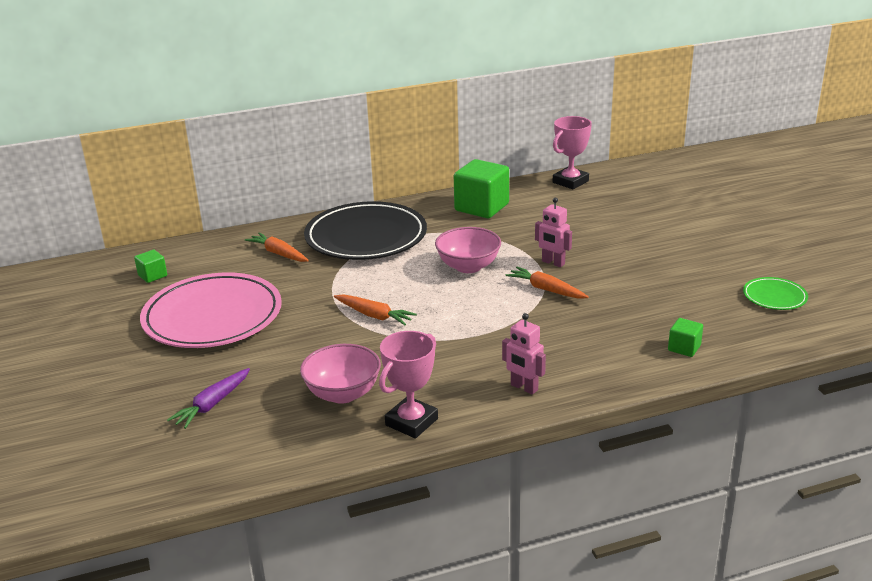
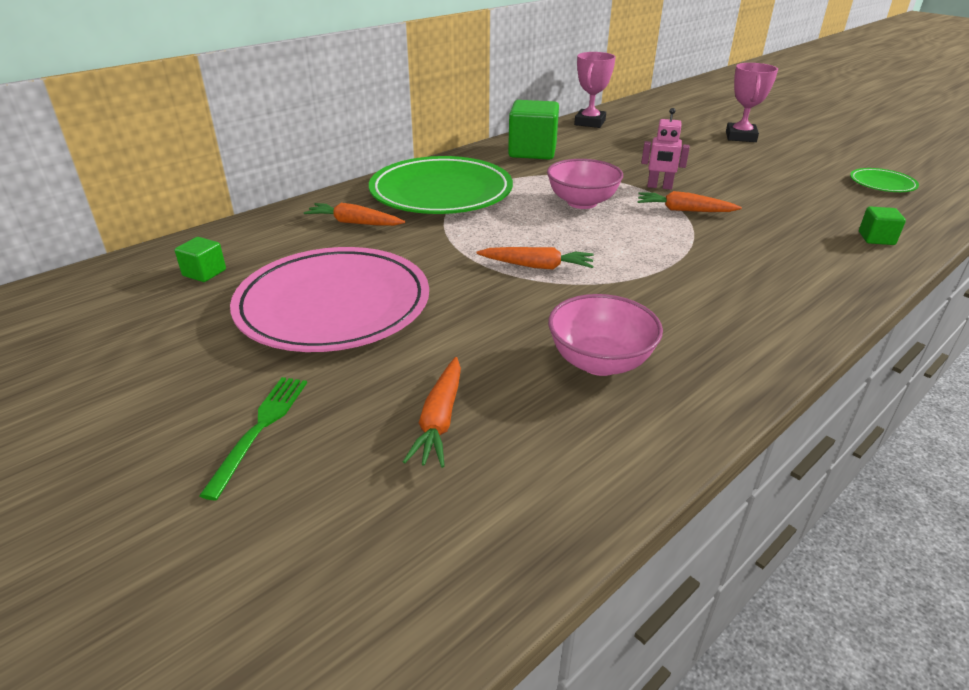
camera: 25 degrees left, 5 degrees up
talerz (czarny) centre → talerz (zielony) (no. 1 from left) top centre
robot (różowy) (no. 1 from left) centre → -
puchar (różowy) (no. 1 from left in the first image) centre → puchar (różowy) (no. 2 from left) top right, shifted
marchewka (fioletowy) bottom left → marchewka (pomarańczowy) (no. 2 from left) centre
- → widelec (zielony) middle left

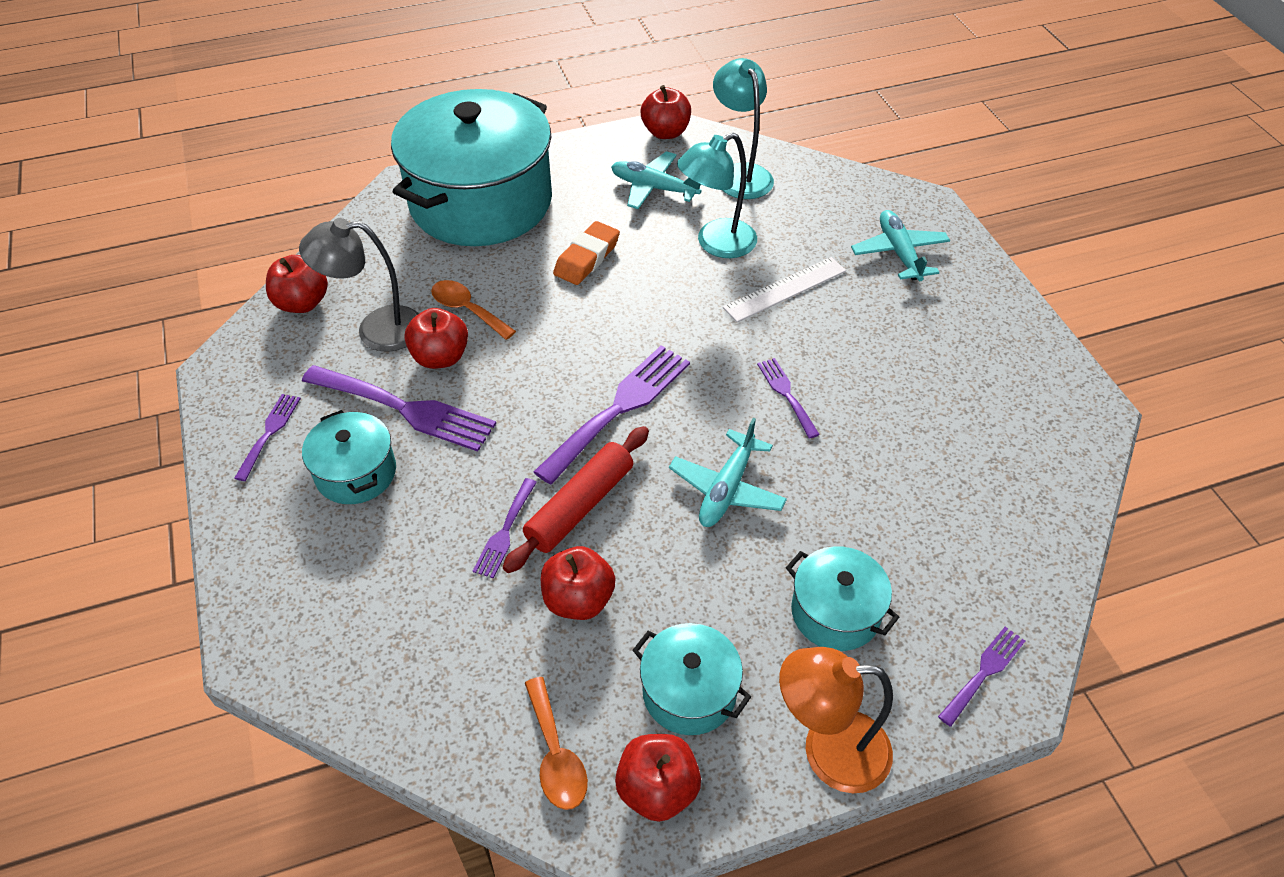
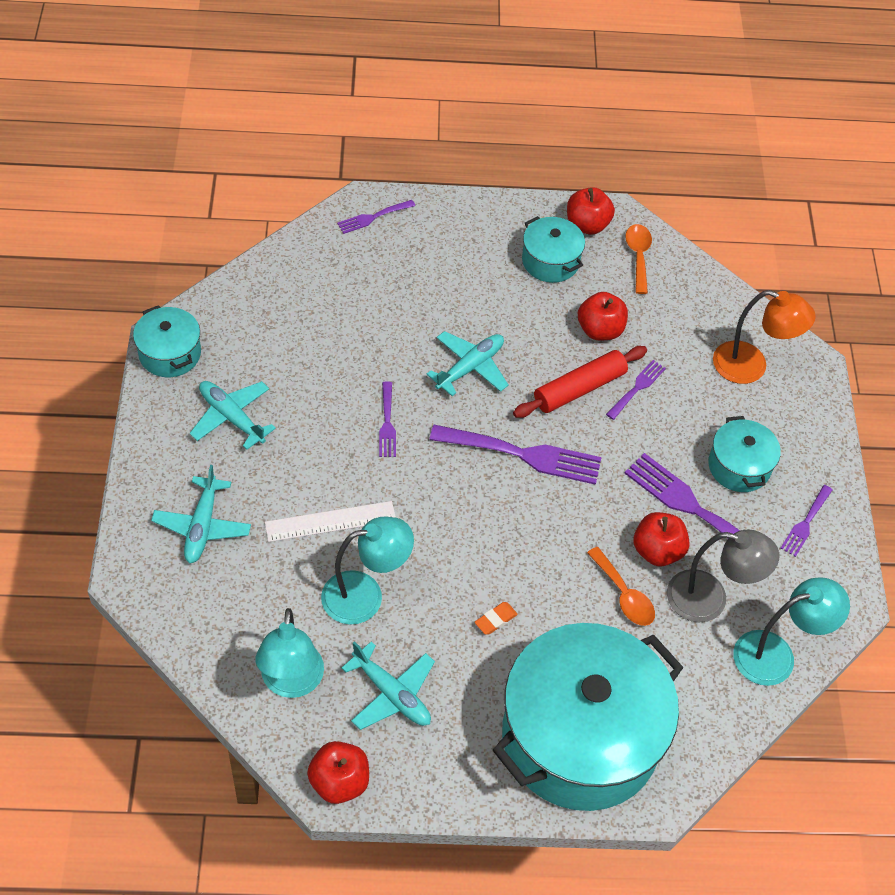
camera: 165 degrees left, 5 degrees up
gumka do mazania (pomarańczowy) top centre → gumka do mazania (pomarańczowy) bottom centre, x0.56
jabłko (czerwony) (no. 1 from left) top left → lampka (turkusowy) (no. 3 from left) bottom right
widelec (fioletowy) (no. 4 from left in the first image) centre → widelec (fioletowy) (no. 3 from left) centre, 135 degrees counterclockwise
garnek (turkusowy) (no. 4 from left in the first image) bottom centre → garnek (turkusowy) (no. 1 from left) middle left, shifted
lampka (pomarańczowy) bottom centre → lampka (pomarańczowy) middle right, shifted
- → samolot (turkusowy) (no. 2 from left) middle left

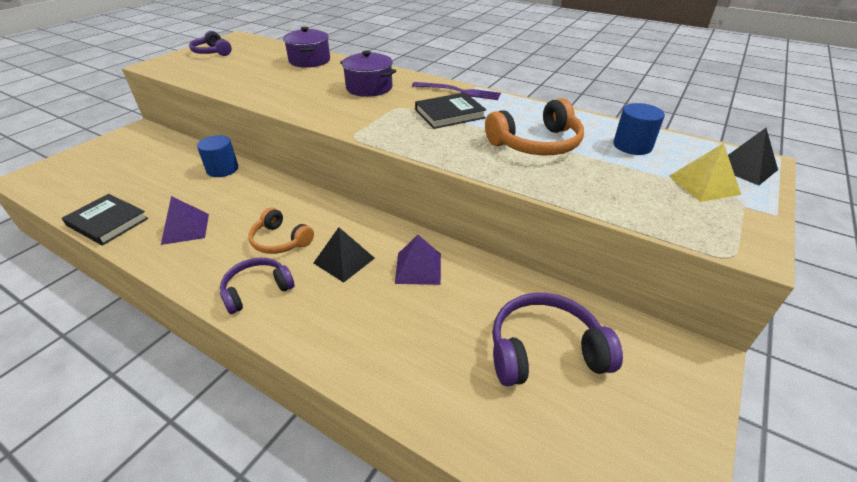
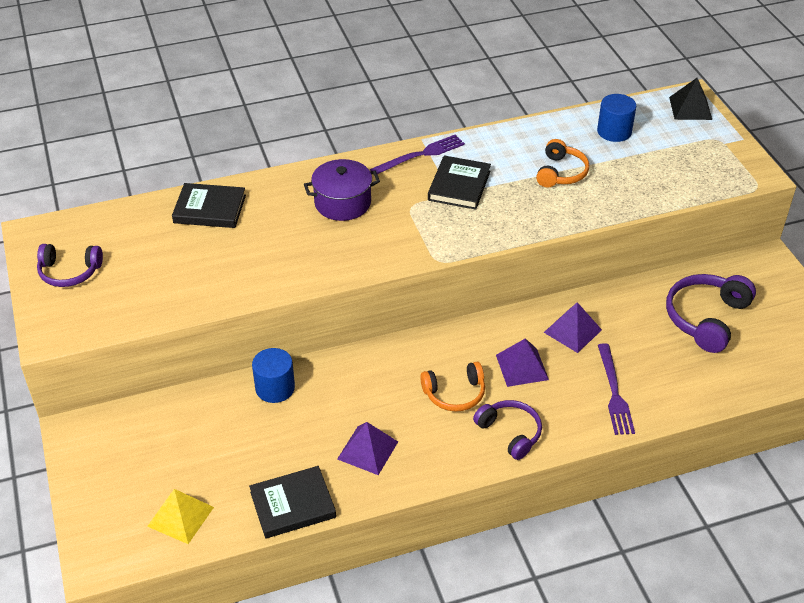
camera: 50 degrees left, 5 degrees up
garnek (fioletowy) (no. 1 from left) top centre → książka (czarny) (no. 1 from left) middle left
słuchawki (pomarańczowy) (no. 2 from left) top centre → słuchawki (pomarańczowy) (no. 2 from left) top right, x0.66
piramida (żółty) middle right → piramida (żółty) bottom left, shifted
piramida (czarny) (no. 1 from left) centre → piramida (fioletowy) (no. 2 from left) centre
słuchawki (fioletowy) (no. 2 from left) middle left → słuchawki (fioletowy) (no. 2 from left) bottom centre, 135 degrees clockwise
- → widelec (fioletowy) (no. 2 from left) middle right

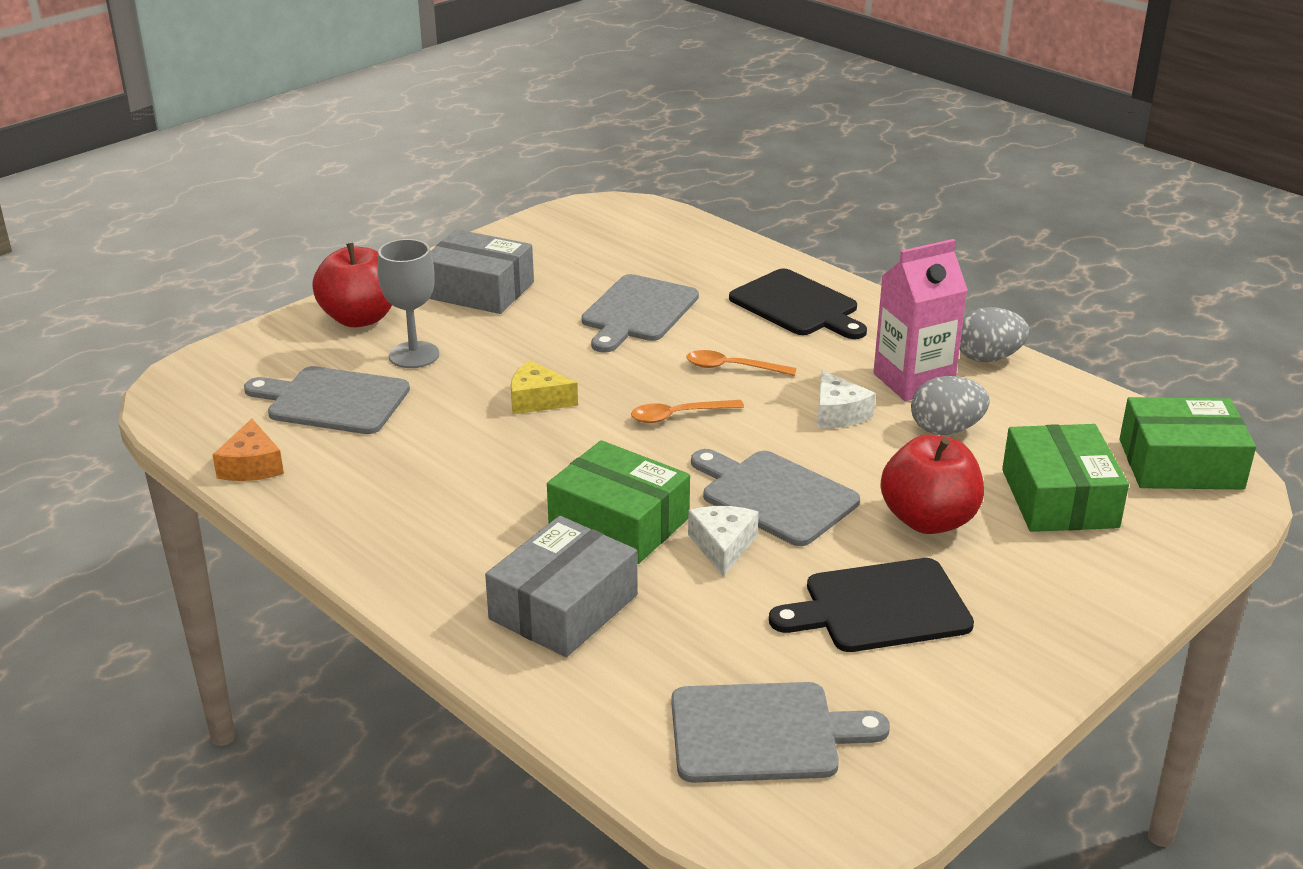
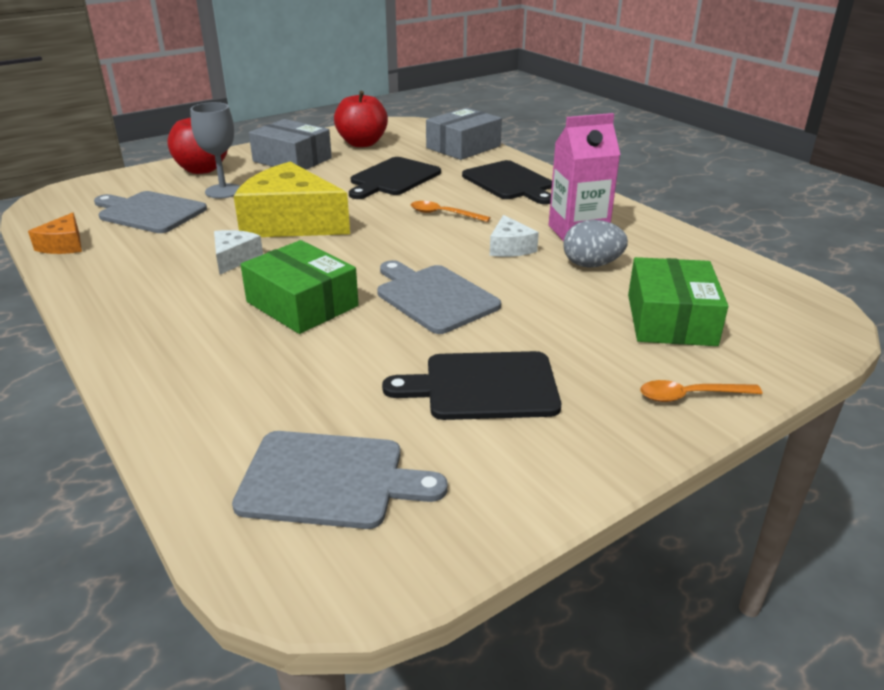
camera: 10 degrees right, 0 degrees up
deska do krojenia (szary) (no. 2 from left) centre → deska do krojenia (czarny) (no. 1 from left) top centre
jajko (szary) (no. 2 from left) middle right → -
ser (żółty) centre → ser (żółty) top left, x2.16
pudełko (zielony) (no. 3 from left) middle right → -
łyżka (pomarańczowy) (no. 1 from left in the first image) centre → łyżka (pomarańczowy) (no. 2 from left) middle right, shifted
jabłko (czerwony) (no. 2 from left) middle right → jabłko (czerwony) (no. 2 from left) top centre, shifted
ser (biały) (no. 1 from left) centre → ser (biały) (no. 1 from left) middle left, shifted
pudełko (szary) (no. 2 from left) bottom centre → pudełko (szary) (no. 2 from left) top centre, shifted

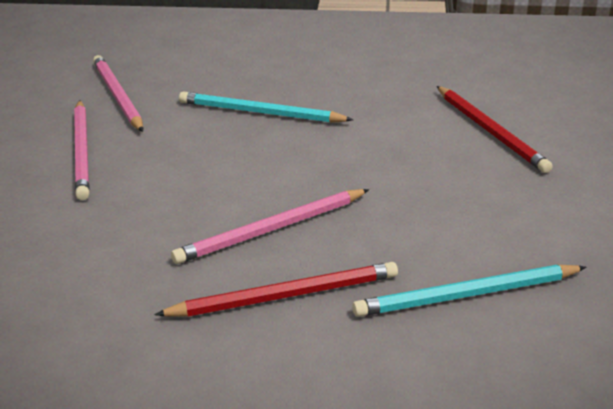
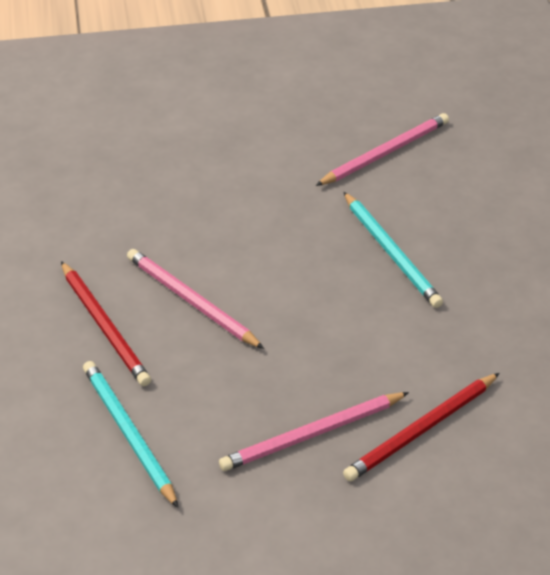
camera: 75 degrees right, 10 degrees up
ołówek (turkusowy) (no. 1 from left in the first image) top centre → ołówek (turkusowy) (no. 2 from left) middle right, 150 degrees clockwise
ołówek (różowy) (no. 1 from left in the first image) middle left → ołówek (różowy) (no. 2 from left) bottom centre, shifted

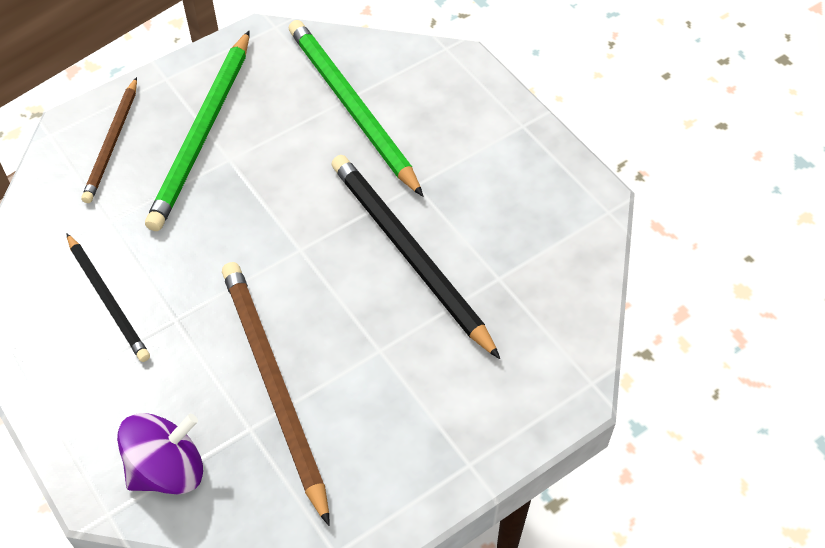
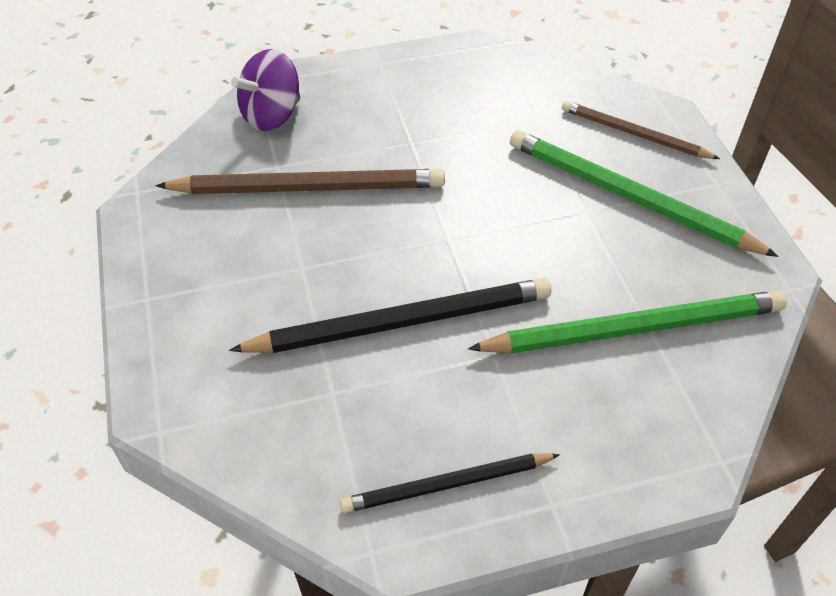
camera: 110 degrees right, 5 degrees down
ołówek (czarny) (no. 1 from left in the first image) middle left → ołówek (czarny) (no. 2 from left) bottom centre, shifted
bączek (fioletowy) bottom left → bączek (fioletowy) top left, 60 degrees clockwise

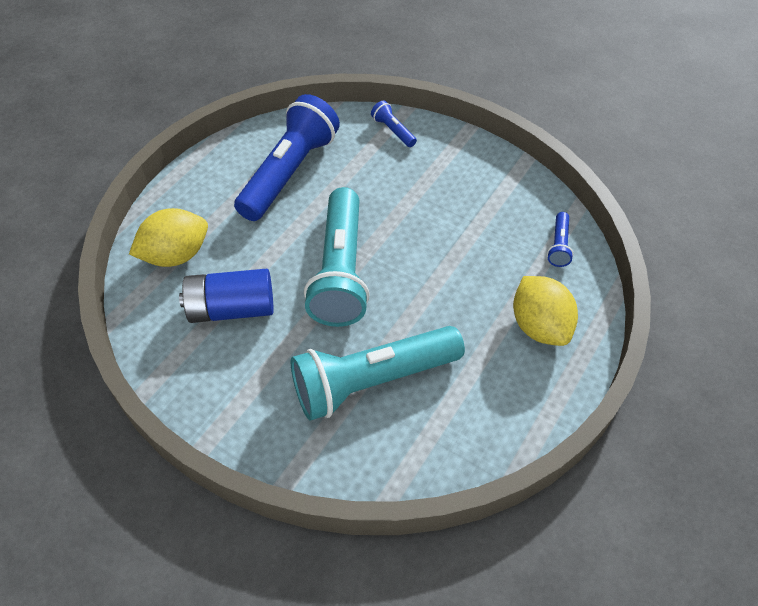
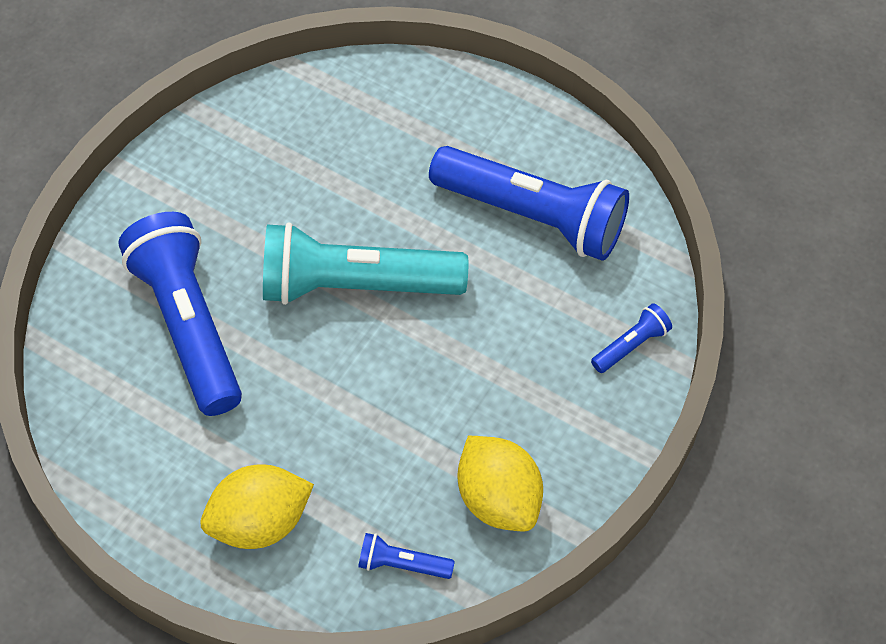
camera: 90 degrees right, 5 degrees up
cytryna (żółty) (no. 1 from left in the first image) middle left → cytryna (żółty) (no. 2 from left) bottom centre, shifted
bateria (niebieski) middle left → -
latarka (turkusowy) (no. 2 from left) centre → latarka (niebieski) (no. 1 from left) middle left

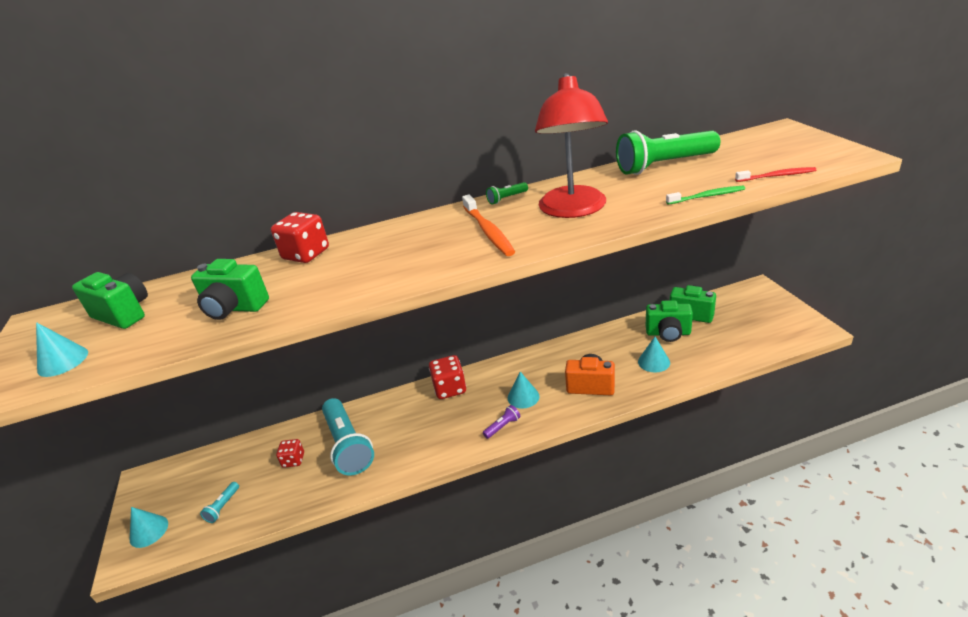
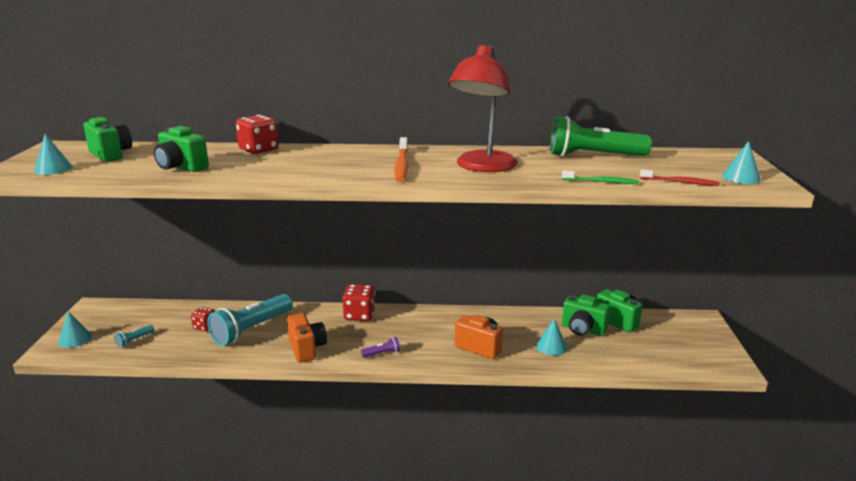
camera: 15 degrees right, 10 degrees down
latarka (zielony) (no. 1 from left) top centre → -
stożek (turkusowy) (no. 3 from left in the first image) centre → stożek (turkusowy) (no. 4 from left) middle right, shifted
latarka (turkusowy) (no. 2 from left) bottom centre → latarka (turkusowy) (no. 2 from left) middle left, 45 degrees clockwise
- → aparat fotograficzny (pomarańczowy) (no. 1 from left) bottom centre

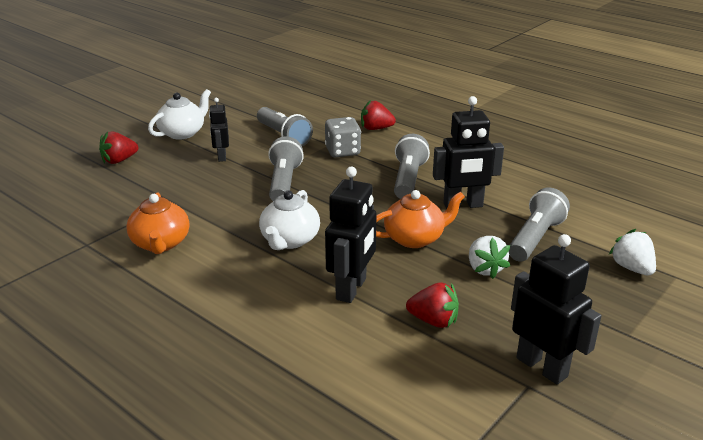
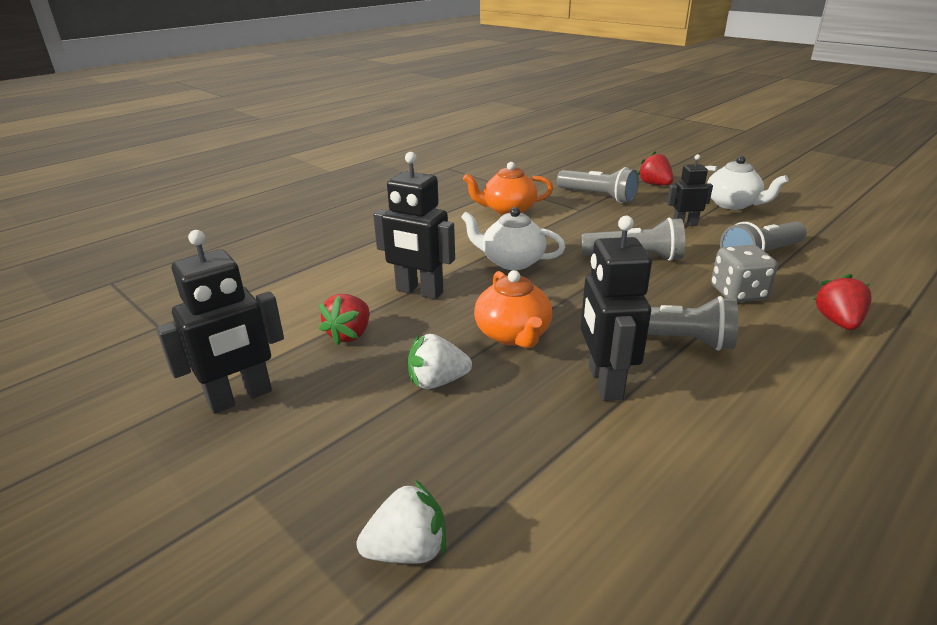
camera: 95 degrees right, 0 degrees up
latarka (szary) (no. 4 from left in the first image) middle right → latarka (szary) (no. 1 from left) top centre, shifted

